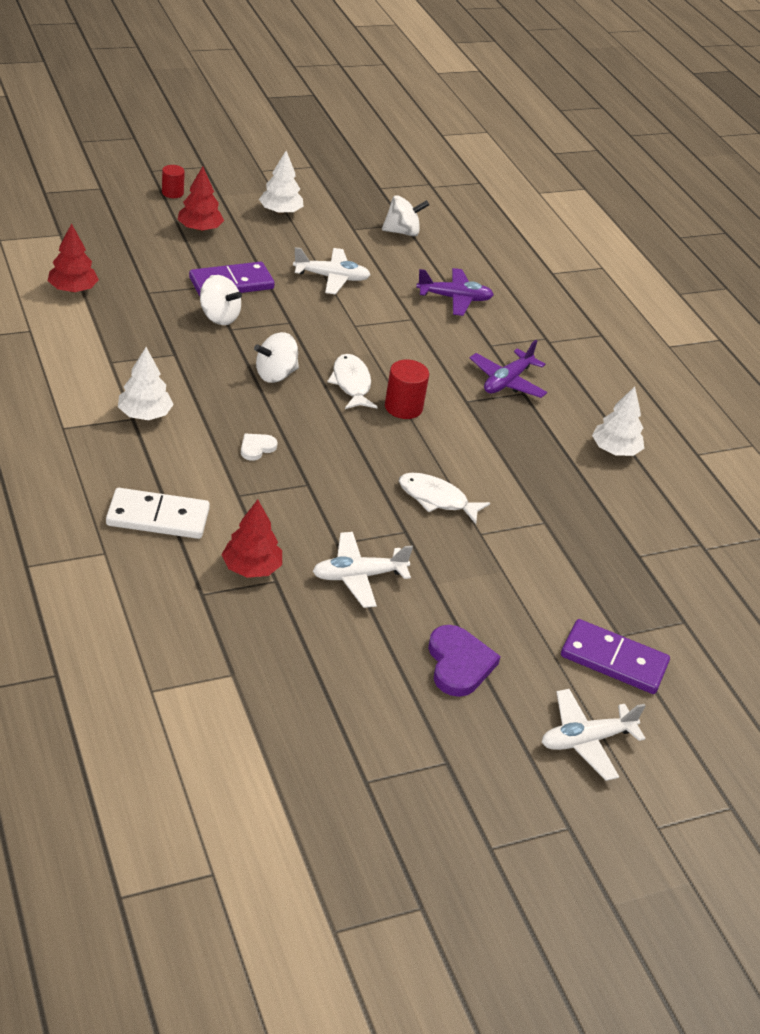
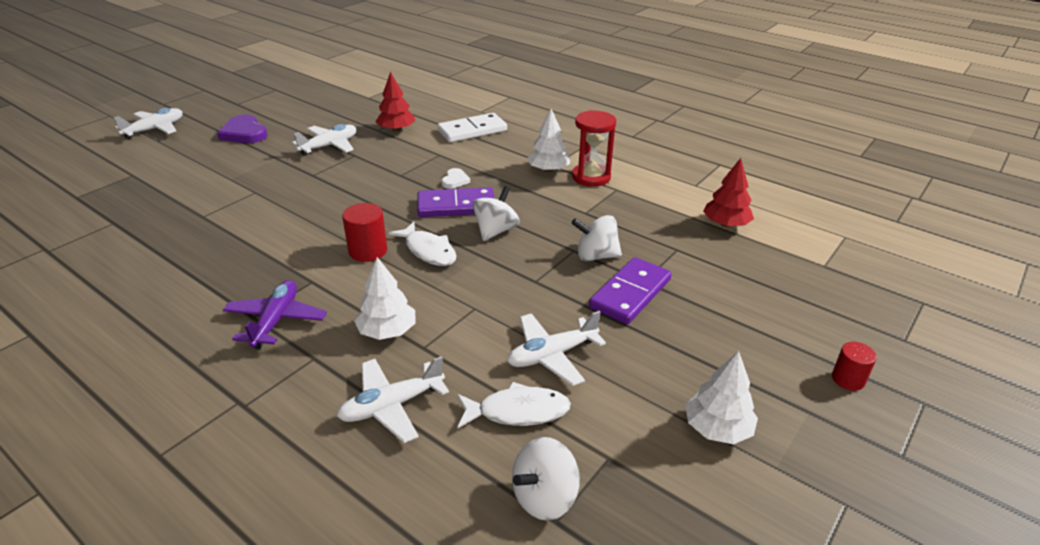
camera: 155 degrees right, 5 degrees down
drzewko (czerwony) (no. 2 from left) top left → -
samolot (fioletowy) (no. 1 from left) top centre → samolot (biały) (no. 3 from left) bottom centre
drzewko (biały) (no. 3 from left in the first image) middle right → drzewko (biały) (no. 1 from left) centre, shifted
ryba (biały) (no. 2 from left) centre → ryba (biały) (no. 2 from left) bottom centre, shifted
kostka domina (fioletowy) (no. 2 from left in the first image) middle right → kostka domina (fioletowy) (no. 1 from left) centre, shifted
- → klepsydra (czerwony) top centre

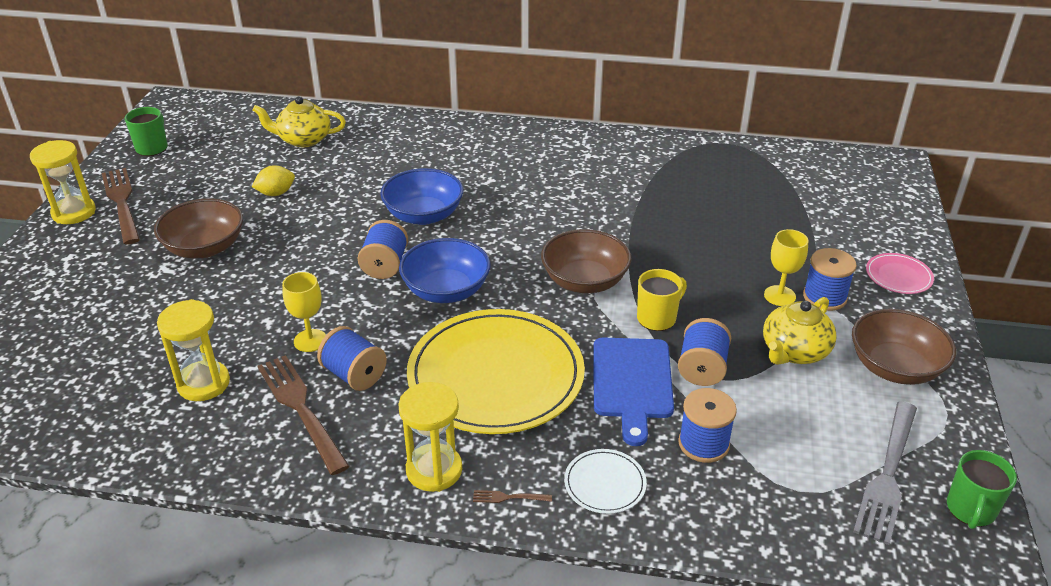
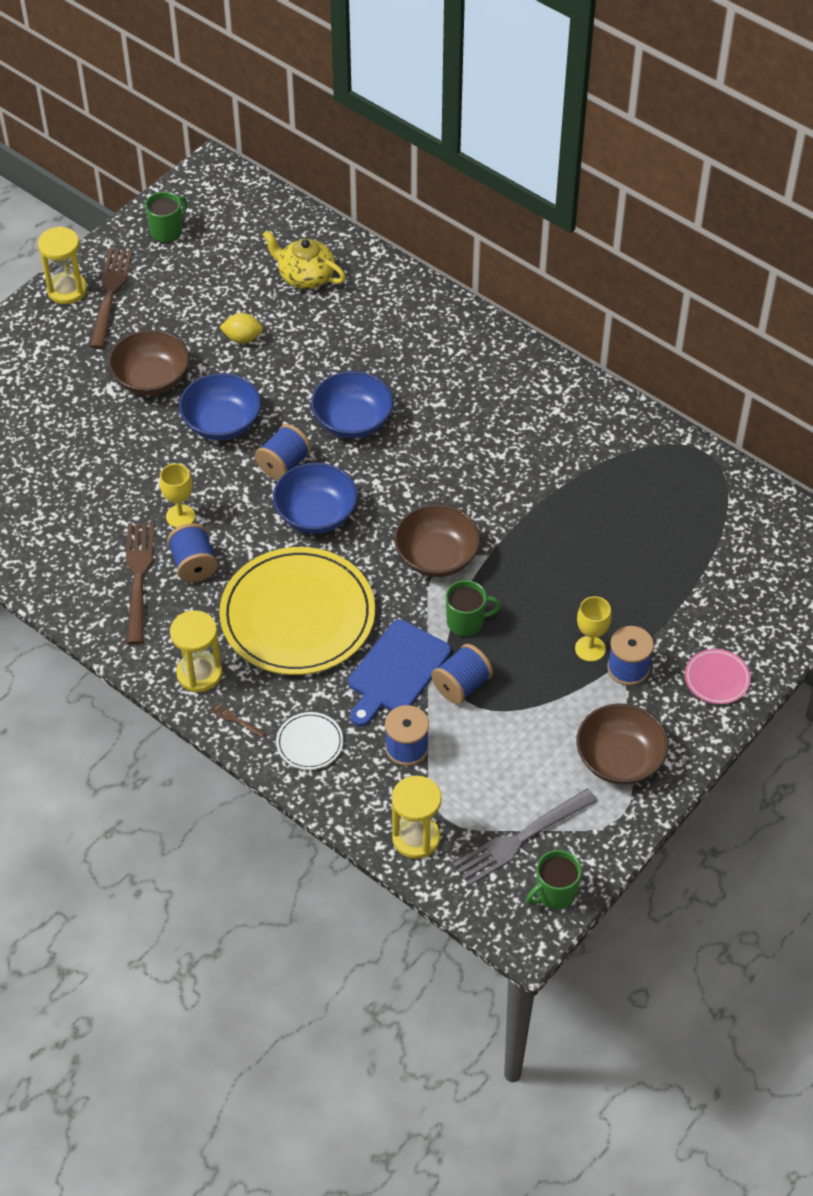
camera: 30 degrees right, 15 degrees up
kubek (żółty) centre → kubek (zielony) (no. 2 from left) centre
imbryk (żółty) (no. 2 from left) middle right → -
klepsydra (żółty) (no. 2 from left in the first image) middle left → klepsydra (żółty) (no. 3 from left) bottom centre, shifted
- → miska (niebieski) (no. 1 from left) middle left

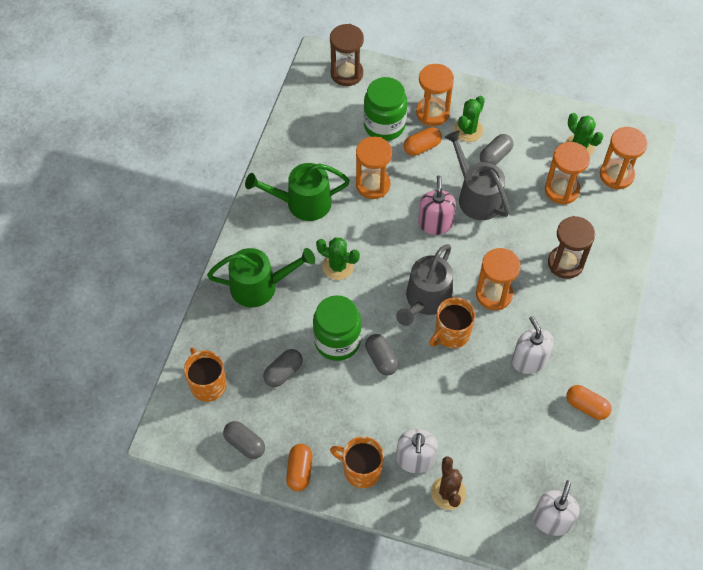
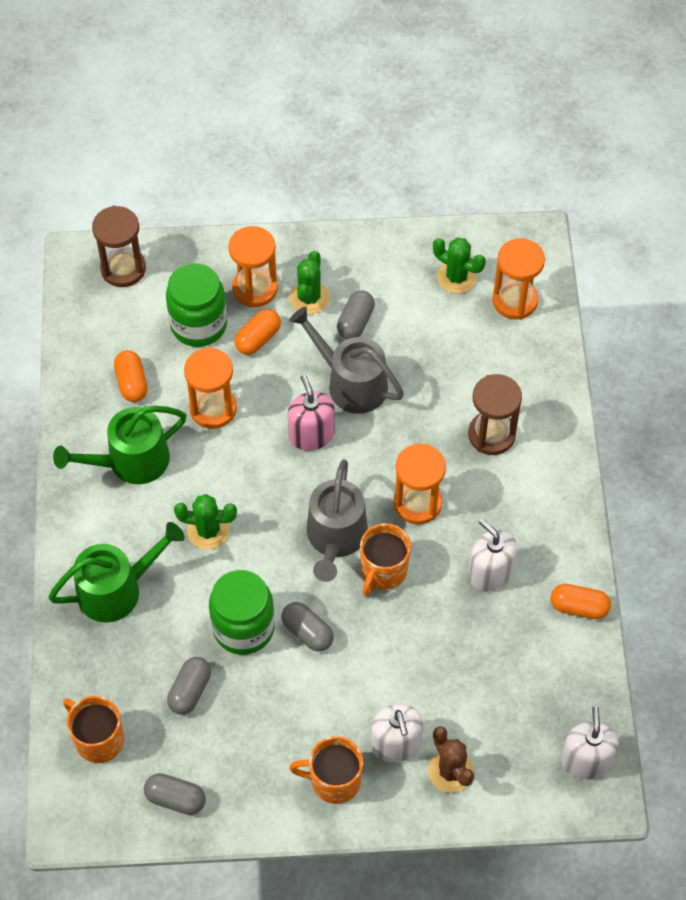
camera: 20 degrees left, 0 degrees up
klepsydra (pomarańczowy) (no. 4 from left) top right → -
kapsułka (pomarańczowy) (no. 1 from left) bottom centre → kapsułka (pomarańczowy) (no. 1 from left) middle left, shifted

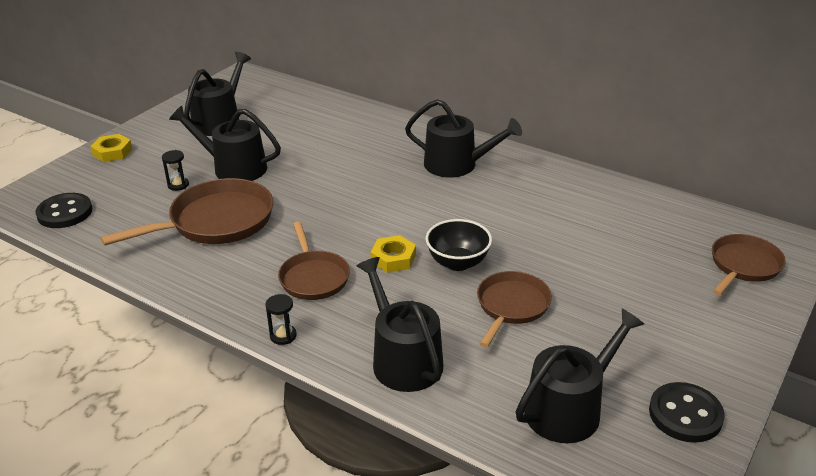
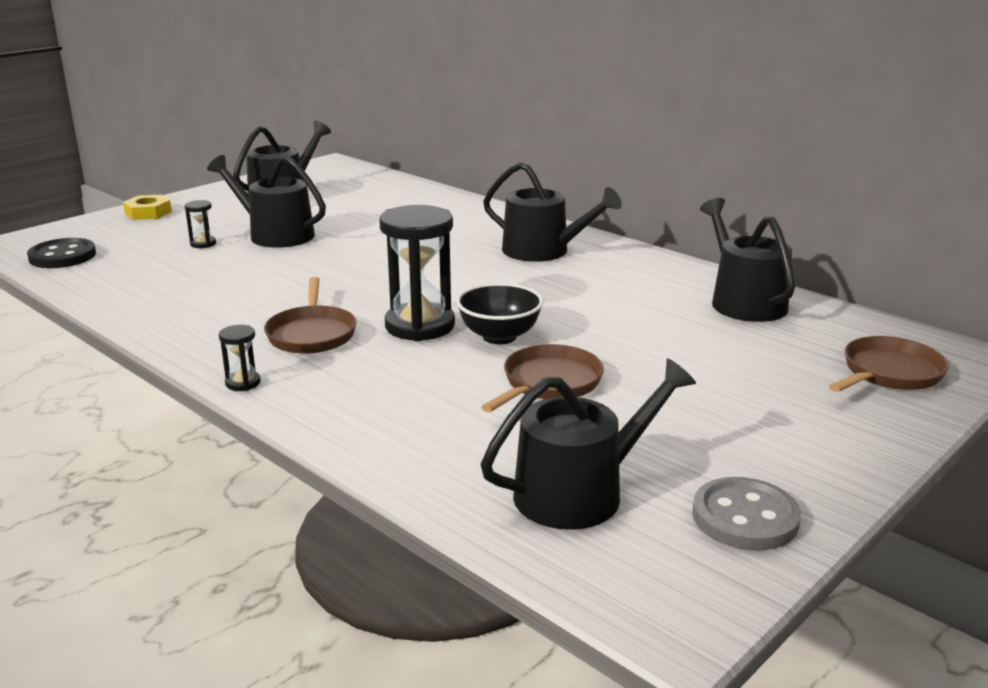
camera: 10 degrees right, 10 degrees down
patelnia (brązowy) (no. 1 from left) middle left → -
nakrętka (żółty) (no. 2 from left) centre → klepsydra (czarny) (no. 3 from left) centre
konewka (czarny) (no. 3 from left in the first image) bottom centre → konewka (czarny) (no. 5 from left) middle right, shifted
guzik (czarny) (no. 2 from left) bottom right → guzik (szary) bottom right

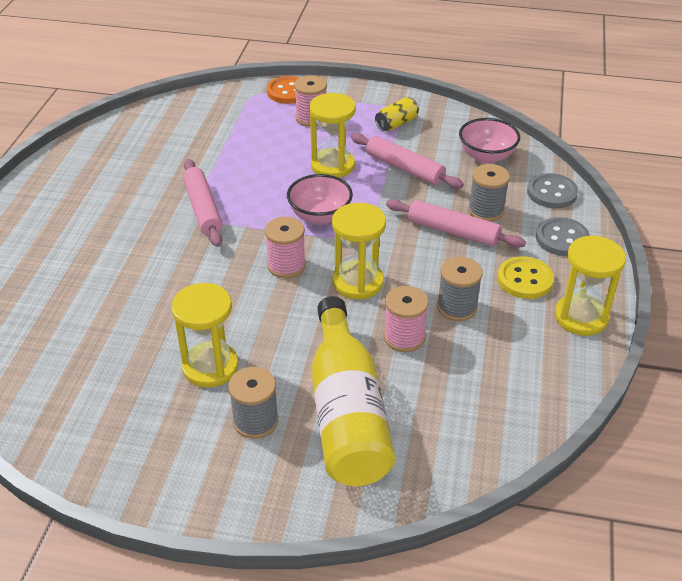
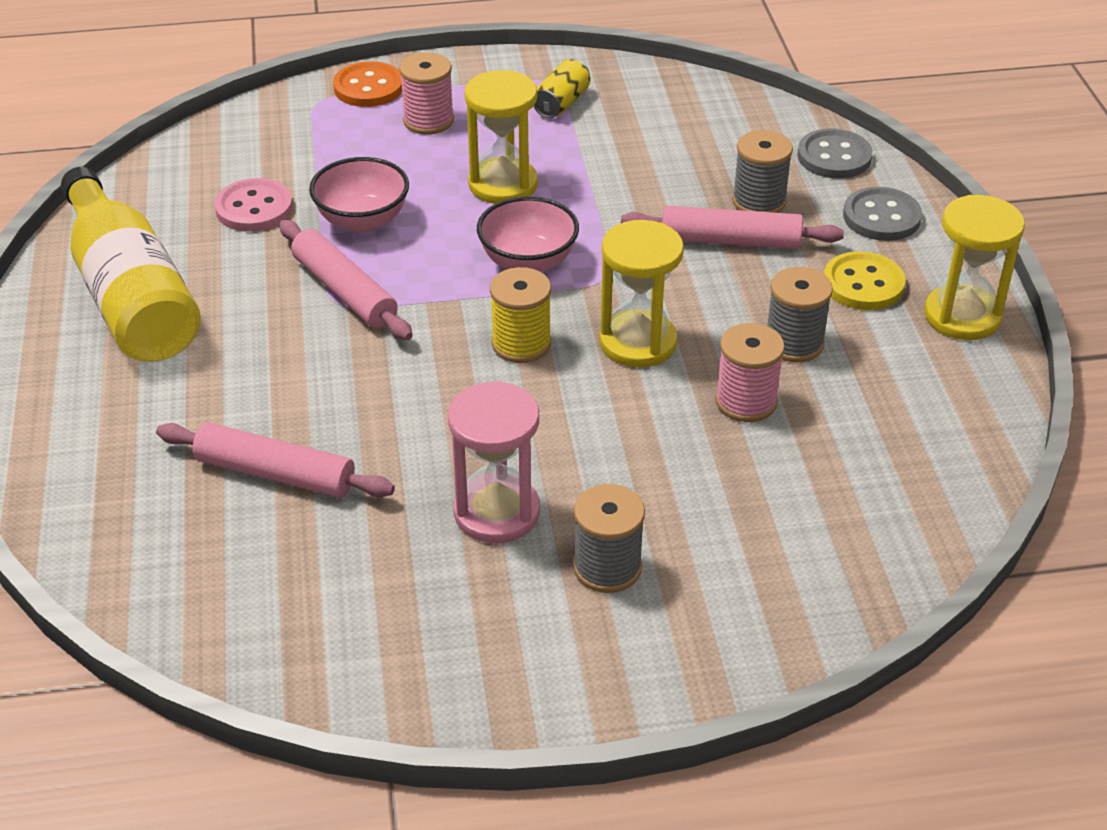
camera: 20 degrees left, 0 degrees up
miska (różowy) (no. 2 from left in the first image) top right → miska (różowy) (no. 1 from left) top left, shifted
wałek do ciasta (różowy) (no. 2 from left in the first image) top centre → wałek do ciasta (różowy) (no. 1 from left) middle left, shifted
szpulka (różowy) (no. 1 from left) centre → szpulka (żółty) centre
klepsydra (żółty) (no. 1 from left) middle left → klepsydra (różowy) centre
butelka (żółty) bottom centre → butelka (żółty) top left, shifted
- → guzik (różowy) top left

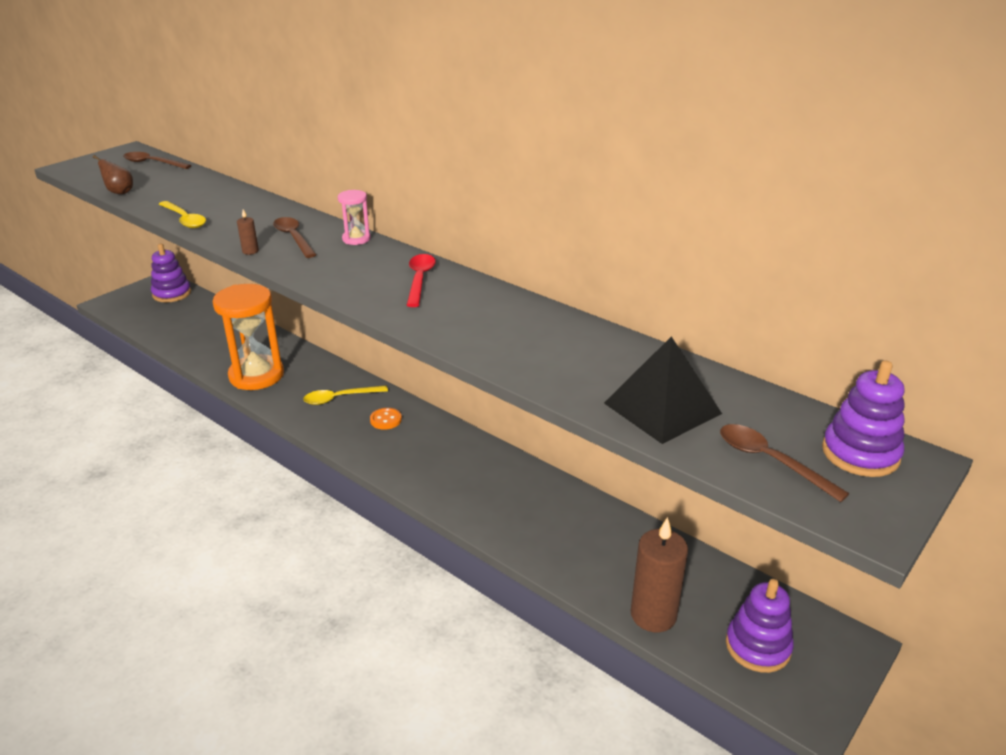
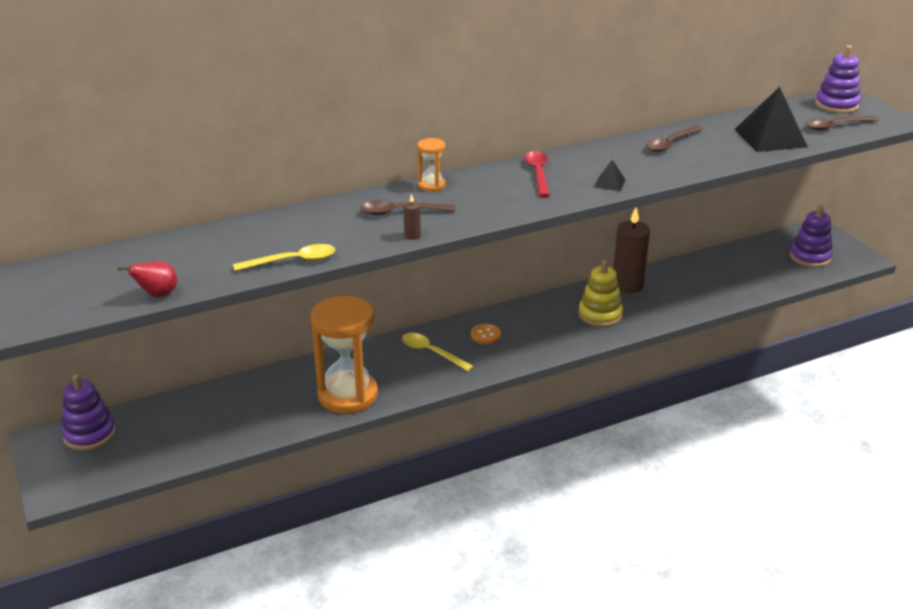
camera: 65 degrees left, 0 degrees up
łyżka (brązowy) (no. 1 from left in the first image) top left → łyżka (brązowy) (no. 2 from left) top right, shifted
gruszka (brązowy) top left → gruszka (czerwony) middle left
klepsydra (różowy) top centre → klepsydra (pomarańczowy) (no. 2 from left) top centre
łyżka (czerwony) centre → łyżka (czerwony) top centre, 60 degrees clockwise
łyżka (żółty) (no. 2 from left) centre, 120 degrees clockwise
świeca (brązowy) (no. 2 from left) bottom centre → świeca (brązowy) (no. 2 from left) middle right, shifted
- → piramida (czarny) (no. 1 from left) top right
- → zabawka nakładanka (żółty) centre

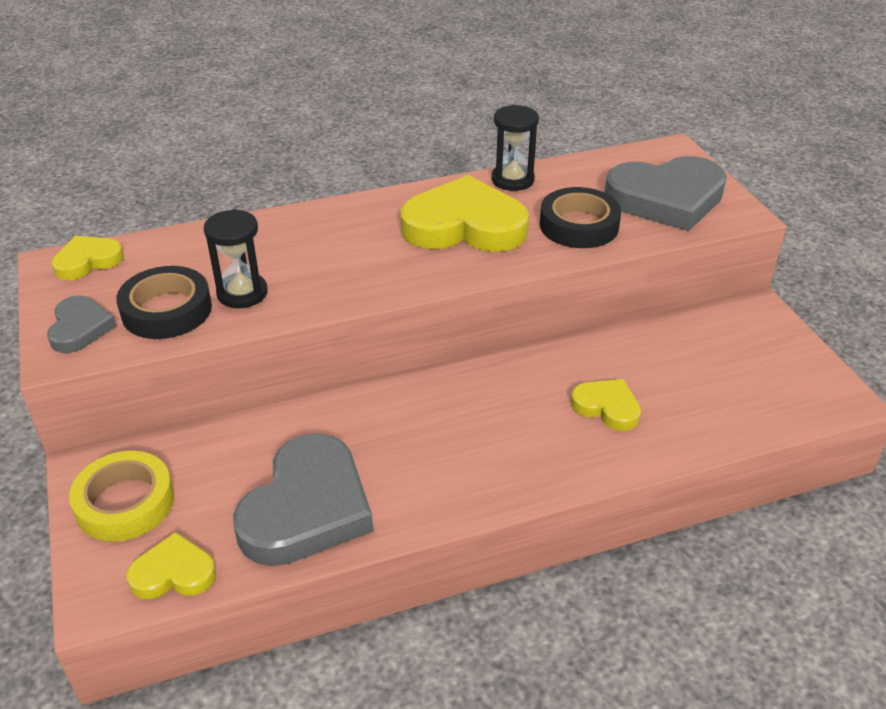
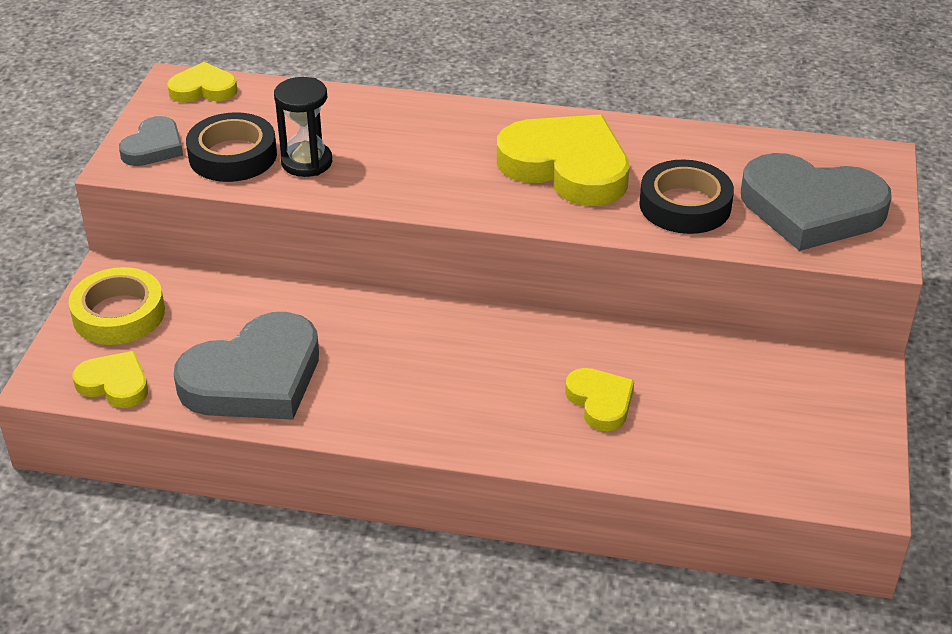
camera: 30 degrees right, 0 degrees up
klepsydra (czarny) (no. 2 from left) top centre → -

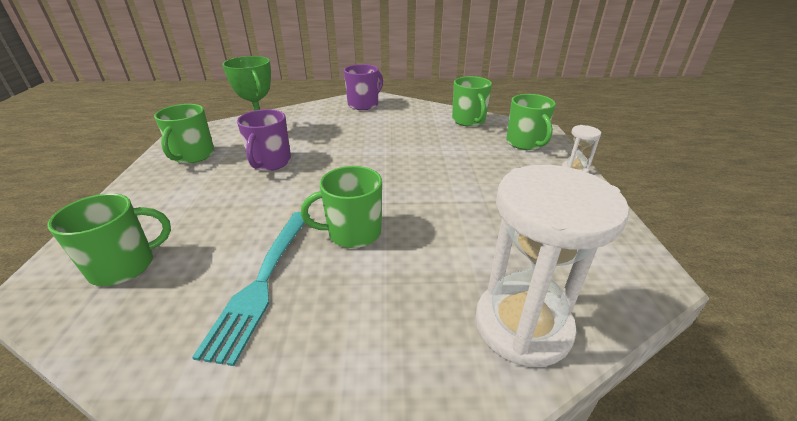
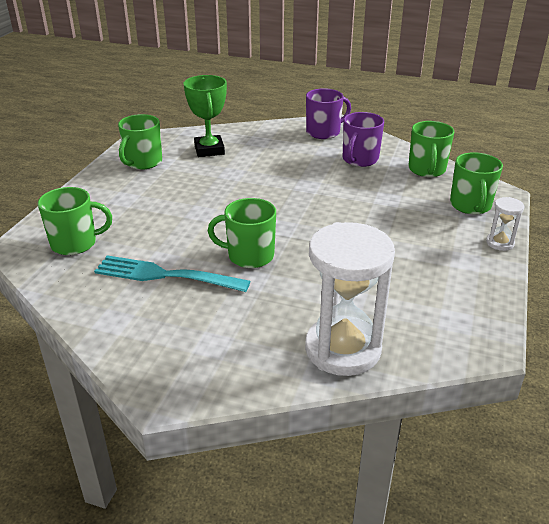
camera: 20 degrees right, 0 degrees up
kubek (fioletowy) (no. 1 from left in the first image) top left → kubek (fioletowy) (no. 2 from left) top centre, shifted
widelec (turkusowy) bottom left → widelec (turkusowy) middle left, 75 degrees clockwise

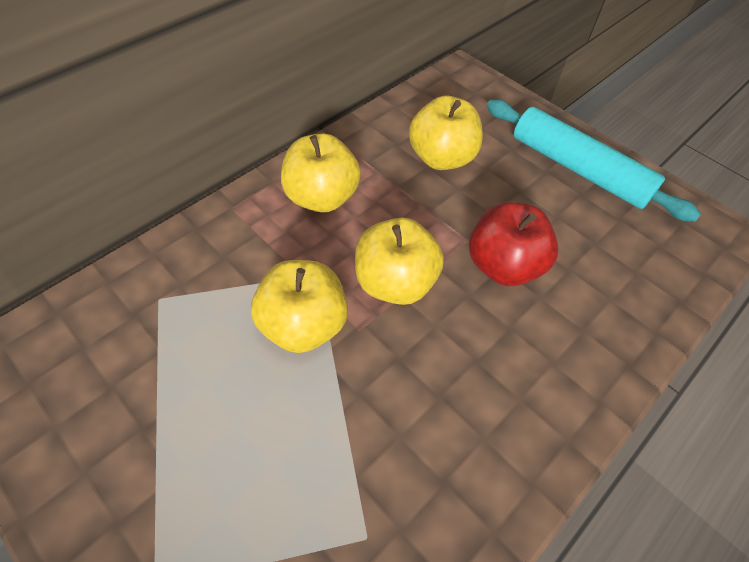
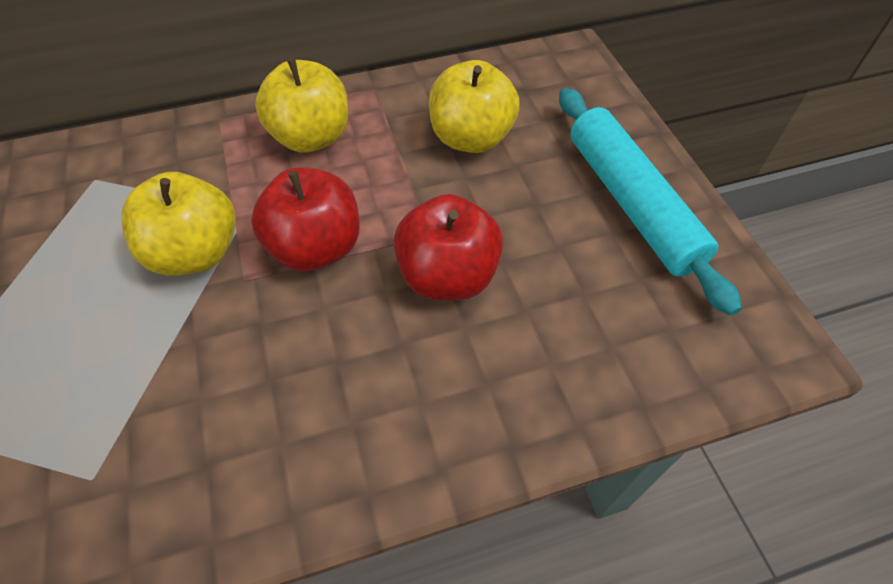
camera: 30 degrees right, 0 degrees up
jabłko (żółty) (no. 3 from left) centre → jabłko (czerwony) (no. 1 from left) centre

